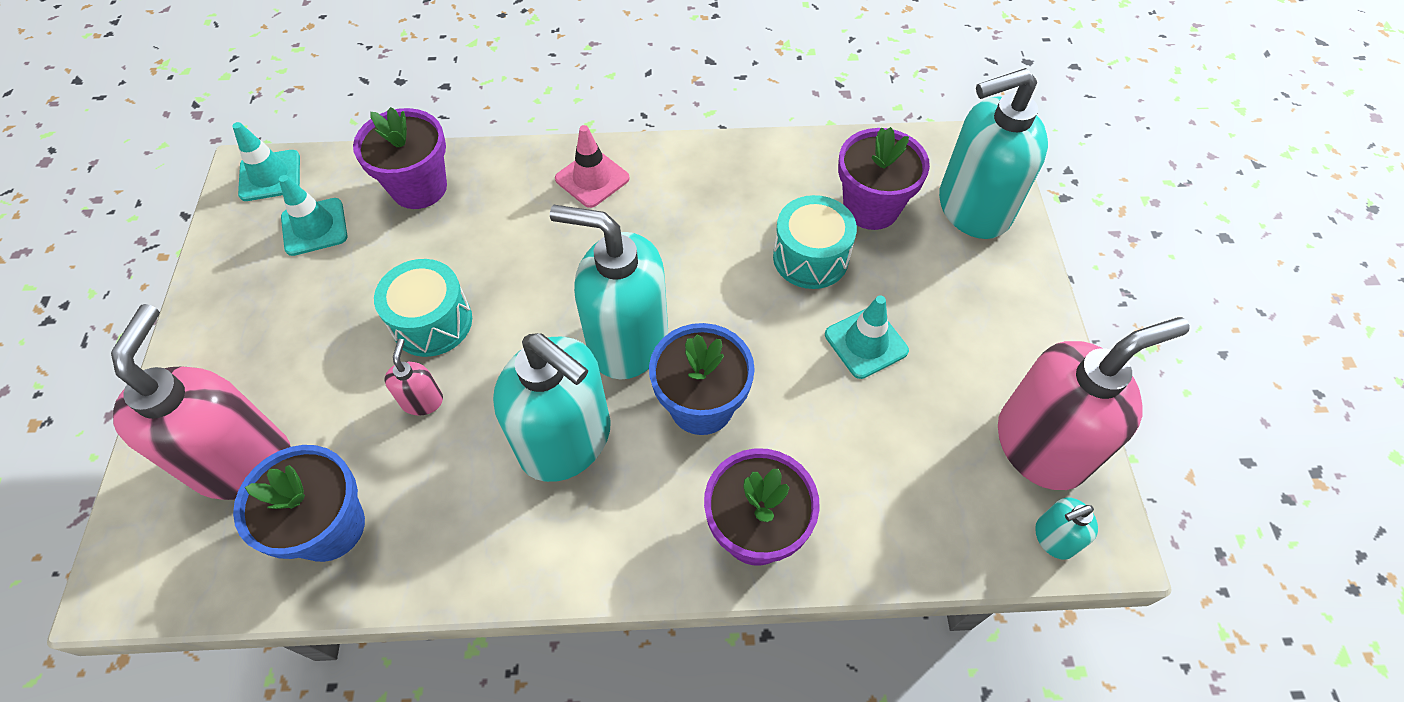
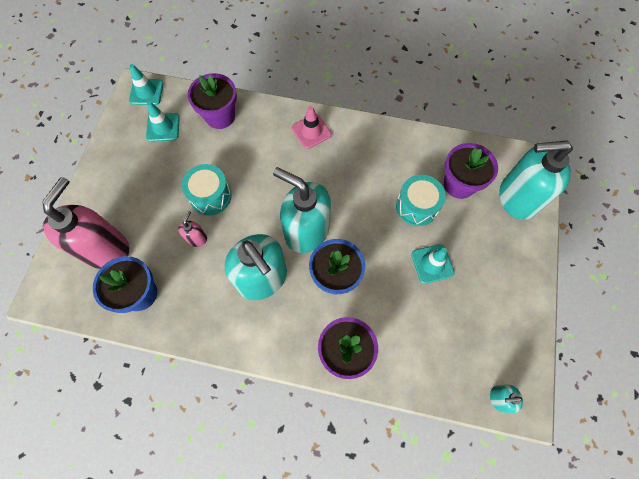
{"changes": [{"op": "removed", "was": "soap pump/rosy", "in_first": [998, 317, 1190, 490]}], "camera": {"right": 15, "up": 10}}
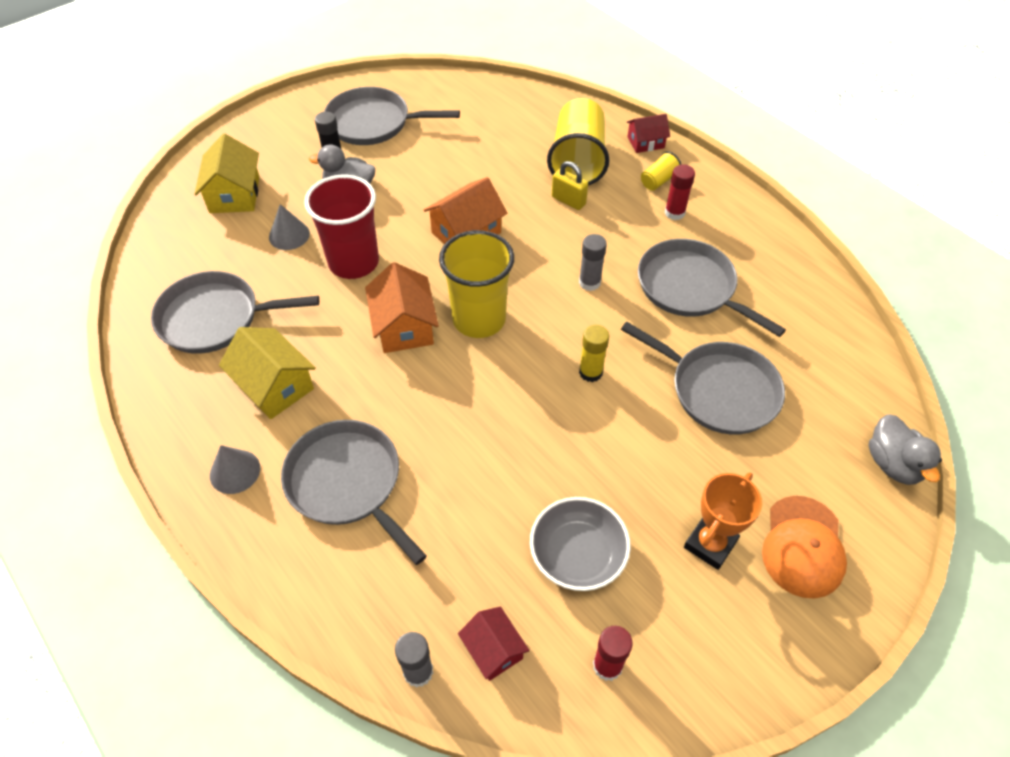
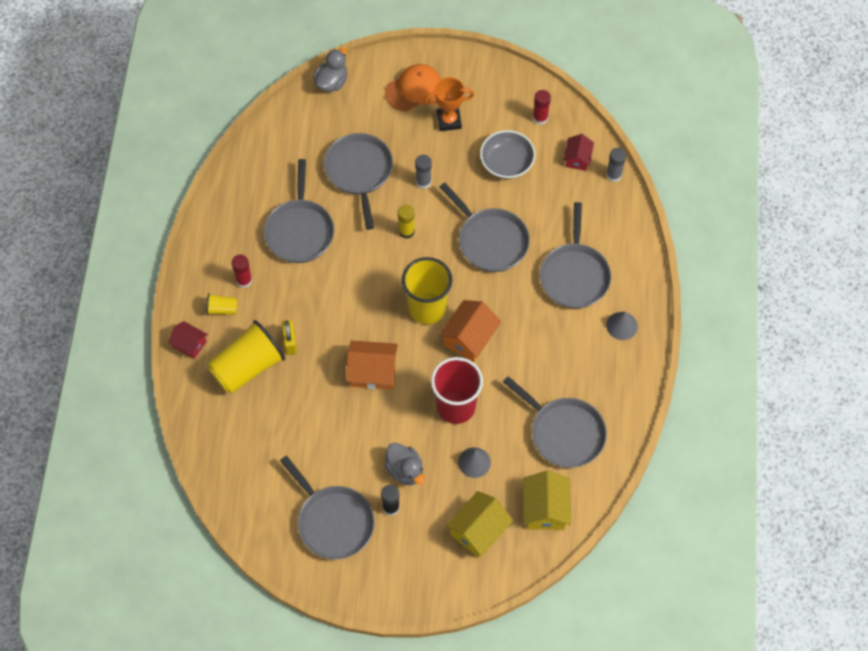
{"changes": [{"op": "moved", "was": "house/bright yellow", "in_first": [219, 327, 316, 419], "in_second": [523, 471, 571, 530]}, {"op": "moved", "was": "stick of glue/gray", "in_first": [579, 234, 607, 291], "in_second": [415, 155, 432, 189]}, {"op": "added", "now": "frying pan/gray", "in_second": [440, 183, 530, 272]}], "camera": {"right": -135, "up": 10}}
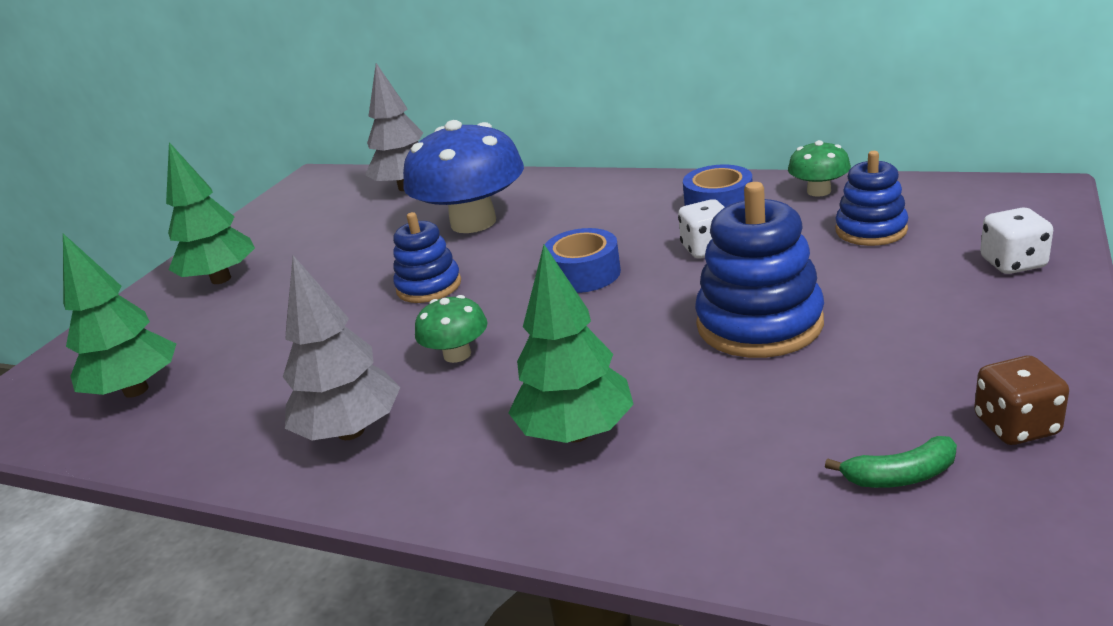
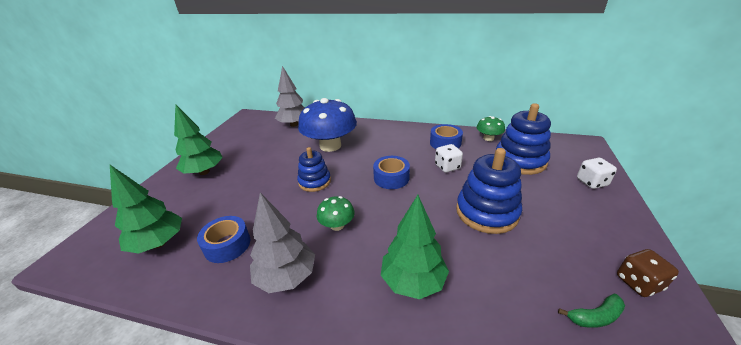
{"changes": [{"op": "resized", "was": "stacking rings/blue", "in_first": [836, 151, 908, 246], "in_second": [496, 103, 551, 175], "ratio": 1.59}, {"op": "added", "now": "tape/blue", "in_second": [197, 216, 250, 263]}], "camera": {"right": -10, "up": 5}}
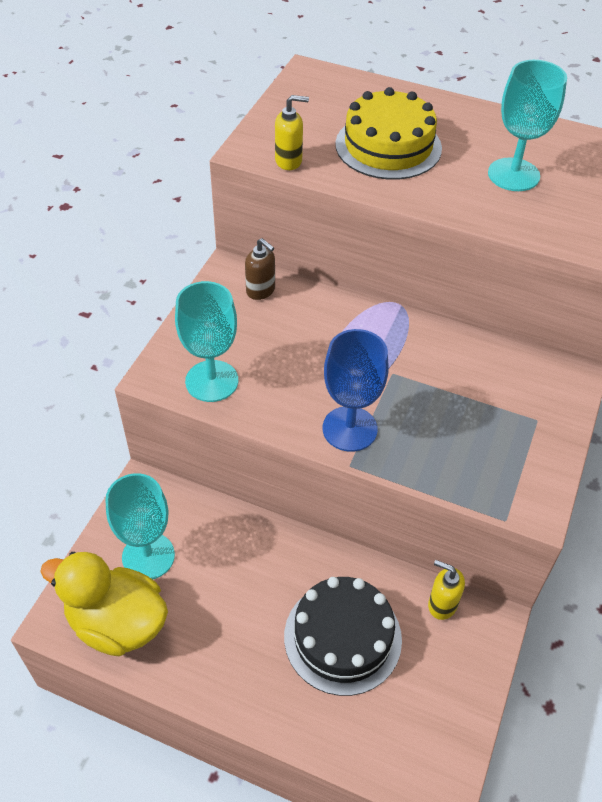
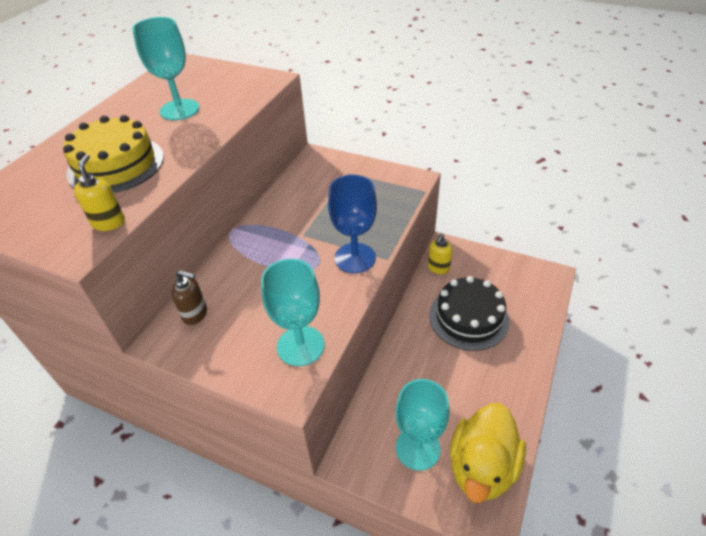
{"changes": [{"op": "turned", "was": "soap pump/russet", "in_first": [245, 238, 275, 300], "in_second": [171, 270, 207, 325], "clockwise": 60}], "camera": {"right": -85, "up": -5}}
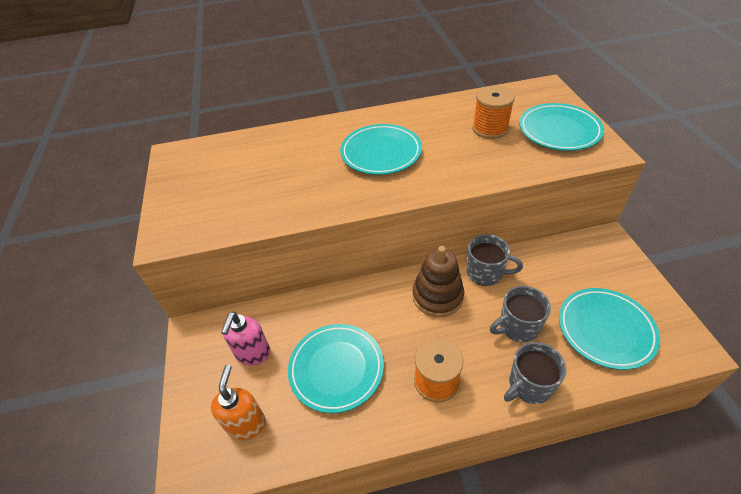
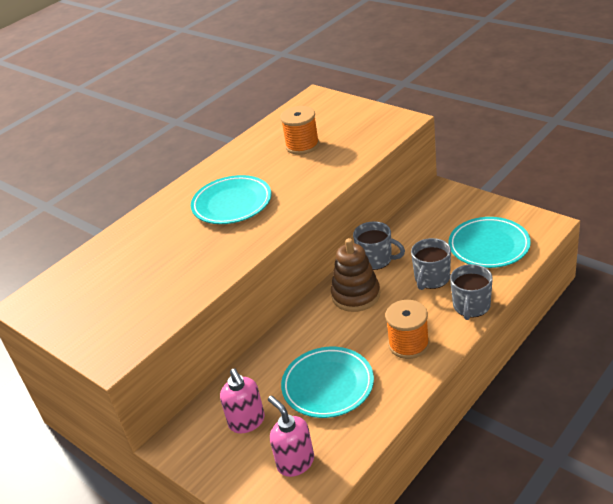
{"changes": [{"op": "recoloured", "was": "soap pump/orange", "now": "soap pump/rosy", "in_first": [211, 364, 266, 440], "in_second": [268, 396, 314, 477]}, {"op": "turned", "was": "mug/gray", "in_first": [467, 234, 523, 286], "in_second": [353, 221, 405, 270], "clockwise": 45}, {"op": "removed", "was": "plate/turquoise", "in_first": [519, 103, 604, 151]}], "camera": {"right": -35, "up": -10}}
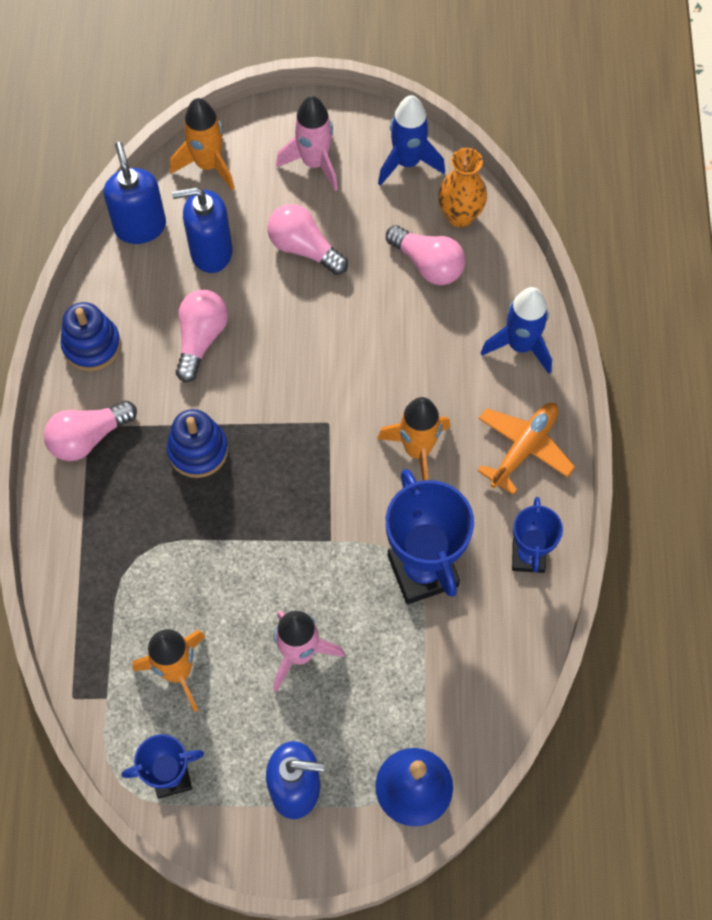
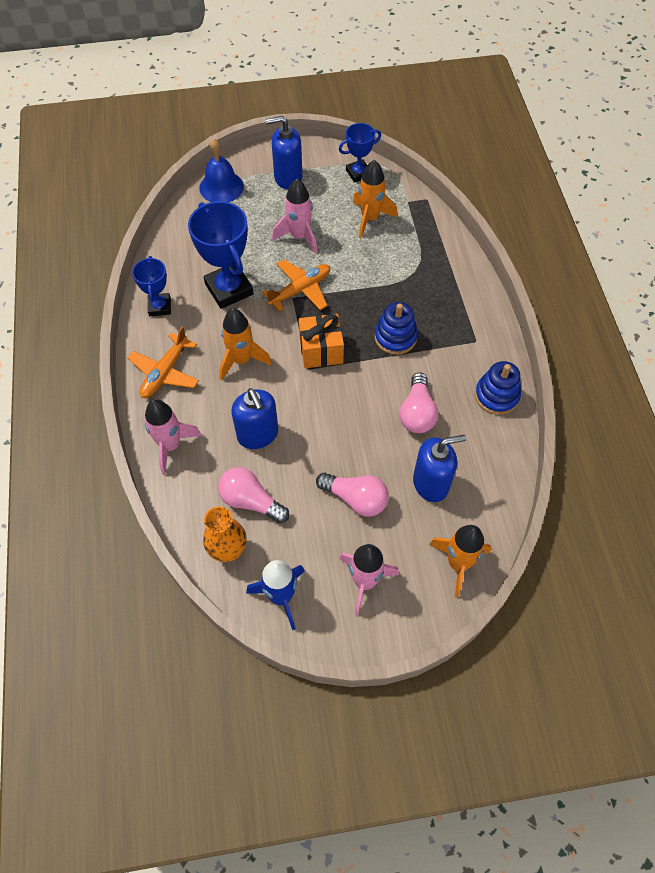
{"changes": [{"op": "removed", "was": "lightbulb/rosy", "in_first": [44, 401, 137, 461]}, {"op": "moved", "was": "soap pump/blue", "in_first": [104, 142, 166, 244], "in_second": [232, 388, 278, 449]}, {"op": "recoloured", "was": "toy rocket/blue", "now": "toy rocket/rosy", "in_first": [481, 287, 552, 374], "in_second": [145, 399, 202, 475]}, {"op": "added", "now": "plane/orange", "in_second": [262, 259, 330, 312]}, {"op": "added", "now": "wrapped gift/orange", "in_second": [299, 314, 344, 368]}], "camera": {"right": 170, "up": -5}}
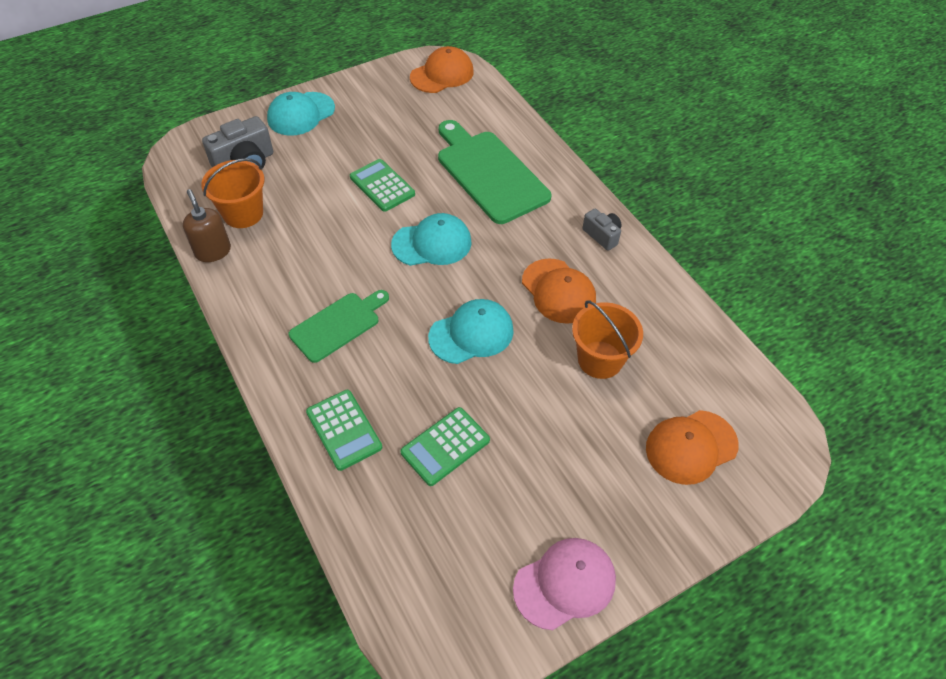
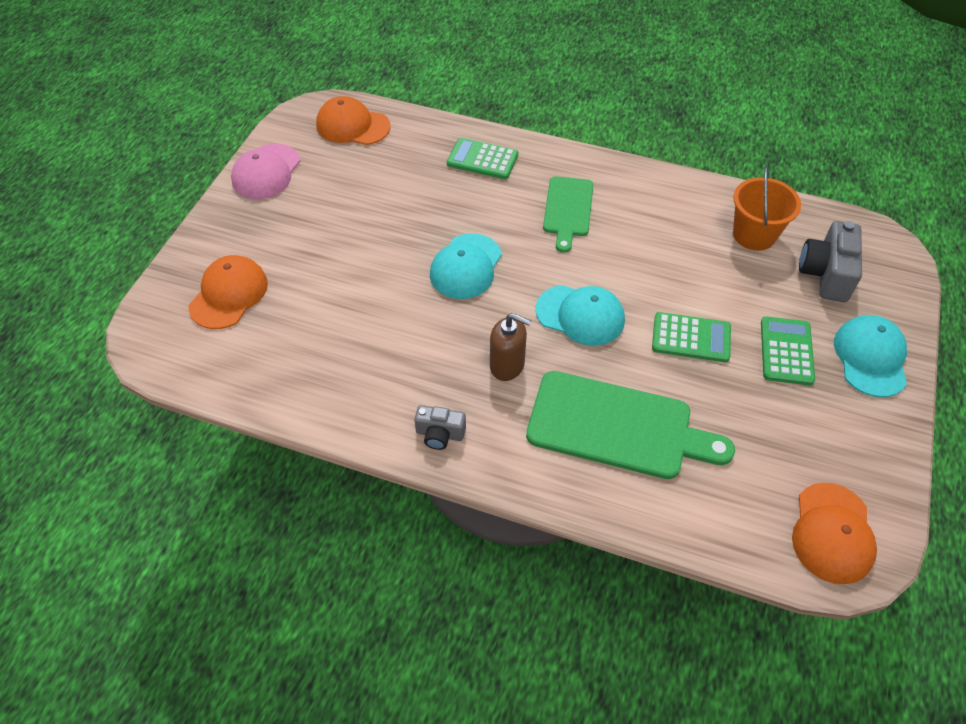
{"changes": [{"op": "moved", "was": "soap pump/russet", "in_first": [183, 189, 231, 262], "in_second": [490, 313, 531, 381]}, {"op": "turned", "was": "baseball cap/turquoise", "in_first": [391, 213, 472, 266], "in_second": [536, 285, 625, 346], "clockwise": -105}, {"op": "moved", "was": "calculator/emerald", "in_first": [401, 407, 490, 486], "in_second": [761, 316, 815, 385]}, {"op": "moved", "was": "baseball cap/orange", "in_first": [522, 258, 596, 324], "in_second": [316, 96, 391, 145]}, {"op": "removed", "was": "bucket/orange", "in_first": [572, 300, 643, 379]}], "camera": {"right": 140, "up": 0}}
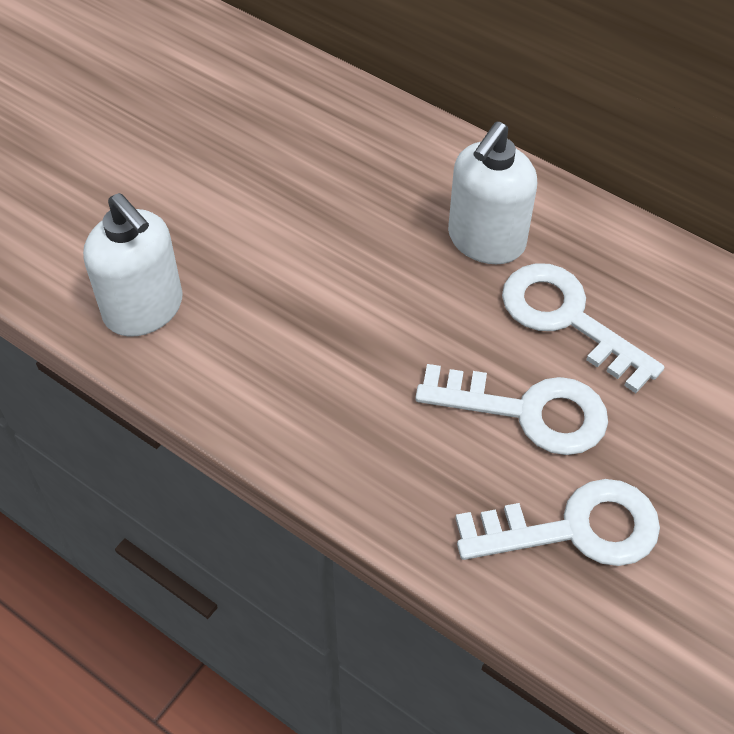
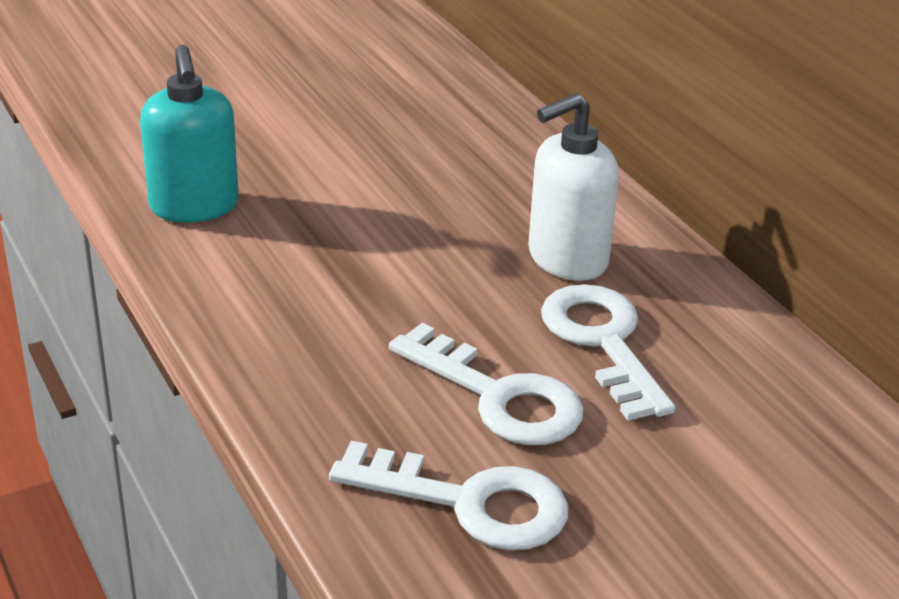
{"changes": [{"op": "recoloured", "was": "soap pump/white", "now": "soap pump/turquoise", "in_first": [83, 193, 183, 337], "in_second": [140, 45, 239, 223]}], "camera": {"right": 25, "up": -20}}
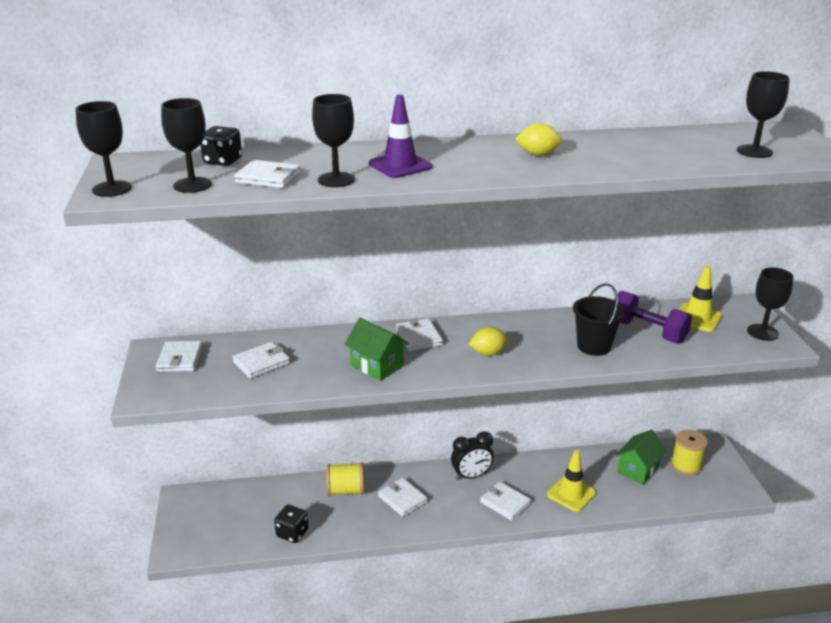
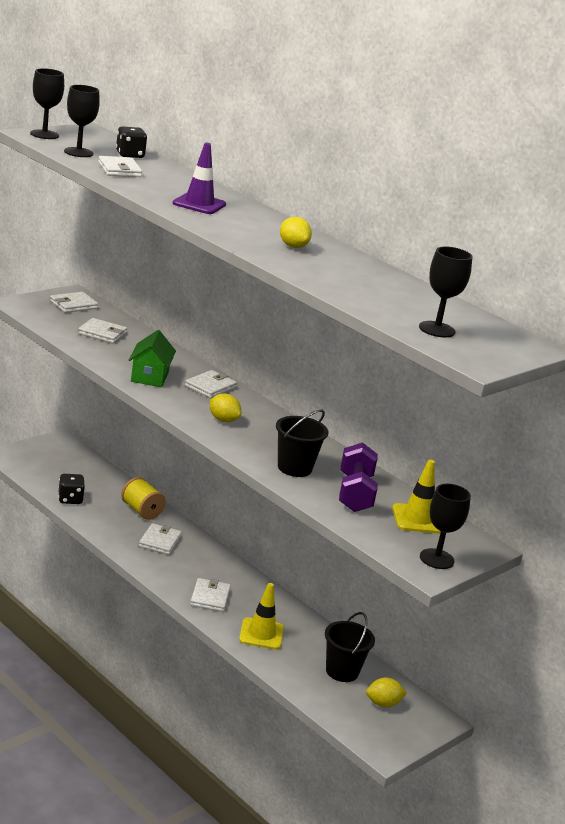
{"changes": [{"op": "removed", "was": "chalice/ebony", "in_first": [312, 94, 355, 187]}, {"op": "removed", "was": "clock/ebony", "in_first": [451, 431, 494, 480]}, {"op": "replaced", "was": "house/emerald", "now": "bucket/ebony", "in_first": [616, 430, 667, 485], "in_second": [325, 612, 375, 682]}, {"op": "replaced", "was": "reel of thread/bright yellow", "now": "toy lemon/bright yellow", "in_first": [671, 430, 708, 476], "in_second": [366, 677, 407, 707]}], "camera": {"right": 50, "up": -5}}
